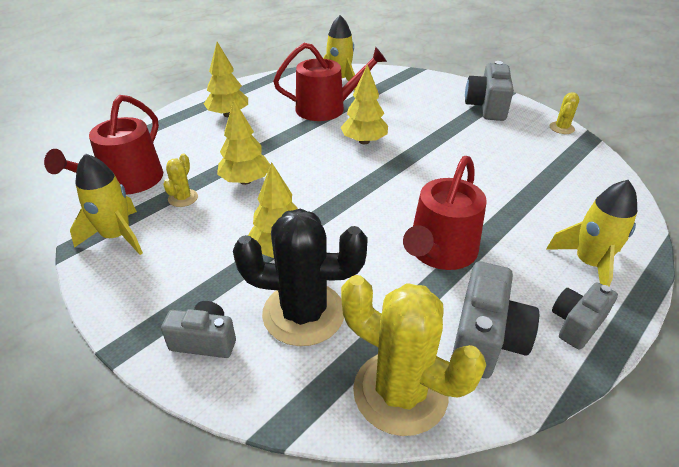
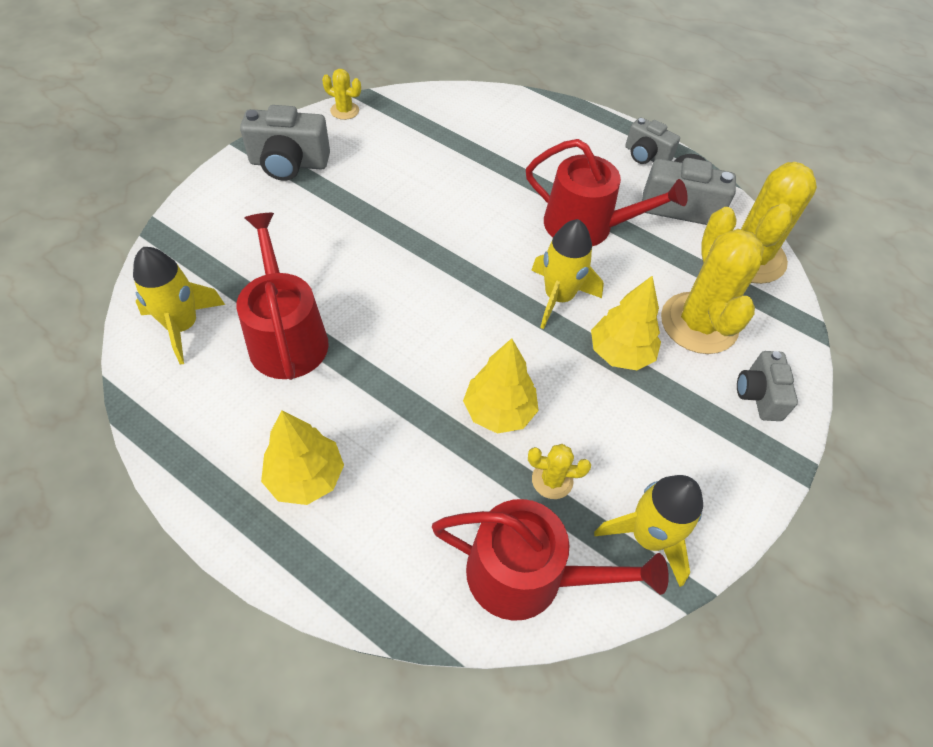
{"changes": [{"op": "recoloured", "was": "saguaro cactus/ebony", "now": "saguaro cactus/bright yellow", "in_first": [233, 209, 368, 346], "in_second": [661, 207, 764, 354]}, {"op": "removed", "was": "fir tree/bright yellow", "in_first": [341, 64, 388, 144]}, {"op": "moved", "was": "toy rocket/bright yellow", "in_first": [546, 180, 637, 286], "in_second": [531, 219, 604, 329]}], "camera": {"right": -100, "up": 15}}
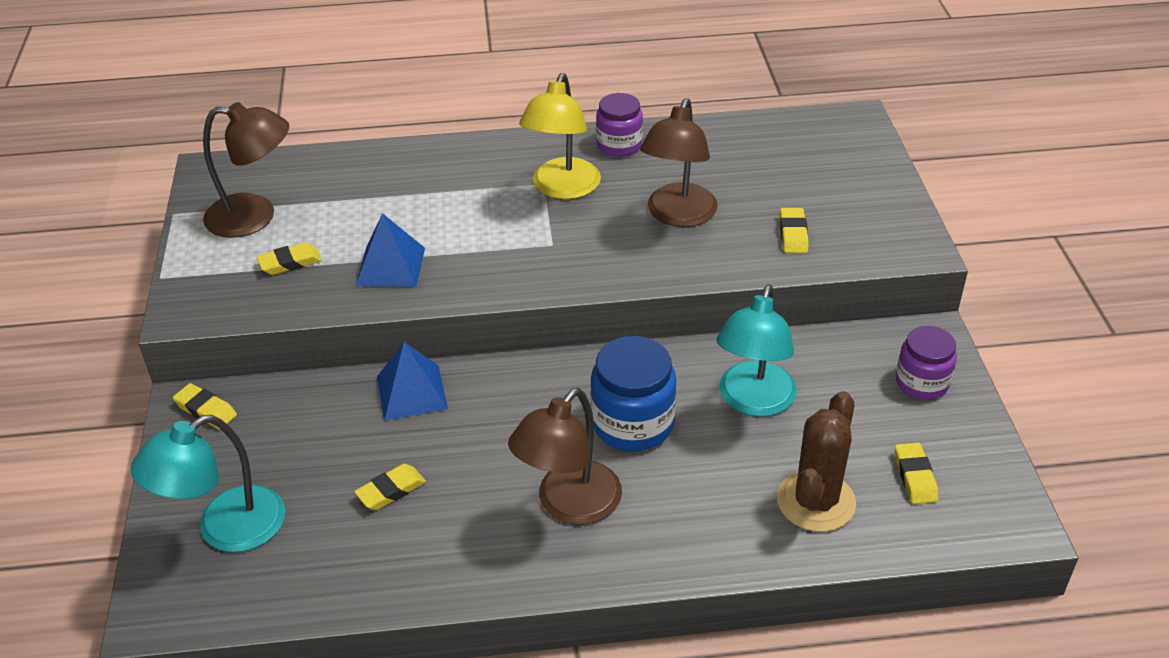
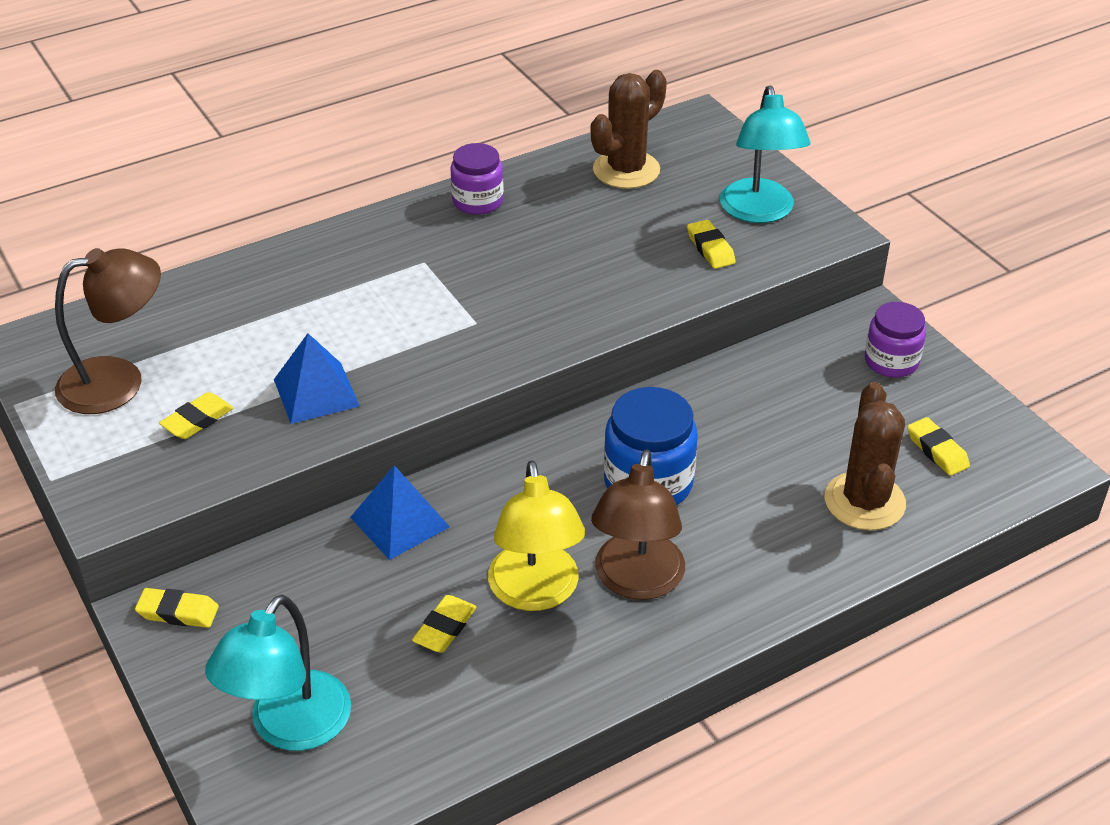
{"changes": [{"op": "moved", "was": "desk lamp/bright yellow", "in_first": [519, 73, 601, 199], "in_second": [488, 460, 585, 611]}, {"op": "removed", "was": "desk lamp/russet", "in_first": [640, 98, 718, 227]}, {"op": "moved", "was": "desk lamp/turquoise", "in_first": [716, 284, 797, 417], "in_second": [720, 86, 811, 223]}, {"op": "added", "now": "saguaro cactus/russet", "in_second": [591, 70, 667, 189]}], "camera": {"right": -25, "up": 0}}
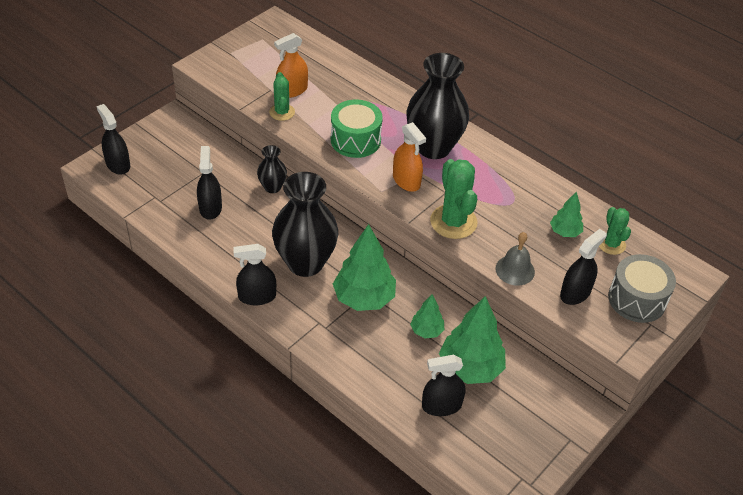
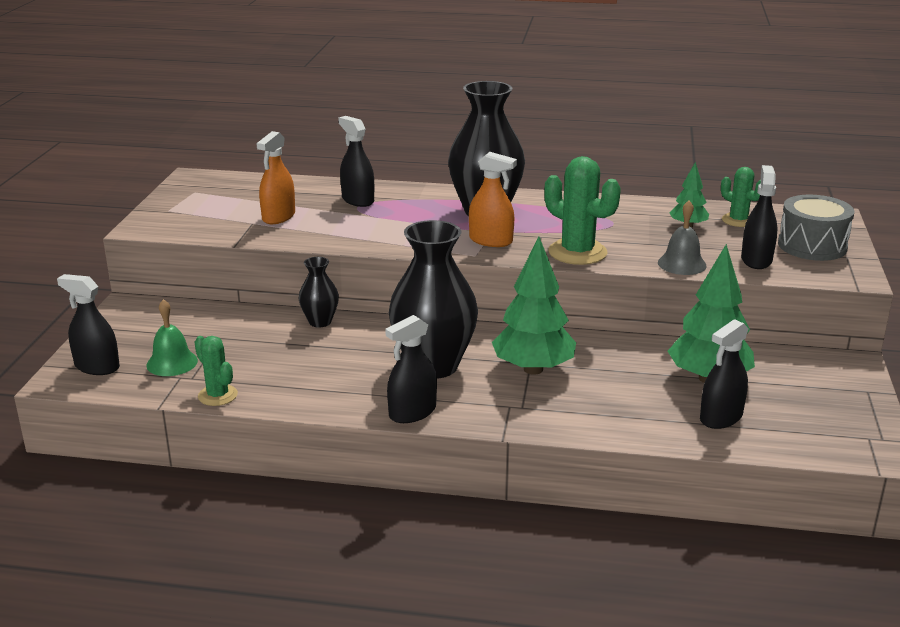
{"changes": [{"op": "moved", "was": "spray cleaner/ebony", "in_first": [197, 146, 222, 220], "in_second": [338, 116, 374, 207]}, {"op": "moved", "was": "saguaro cactus/emerald", "in_first": [269, 72, 295, 121], "in_second": [195, 336, 238, 406]}, {"op": "removed", "was": "toy drum/emerald", "in_first": [331, 100, 383, 158]}, {"op": "removed", "was": "fir tree/emerald", "in_first": [410, 294, 444, 339]}, {"op": "added", "now": "school bell/emerald", "in_second": [146, 299, 198, 376]}], "camera": {"right": -30, "up": -20}}
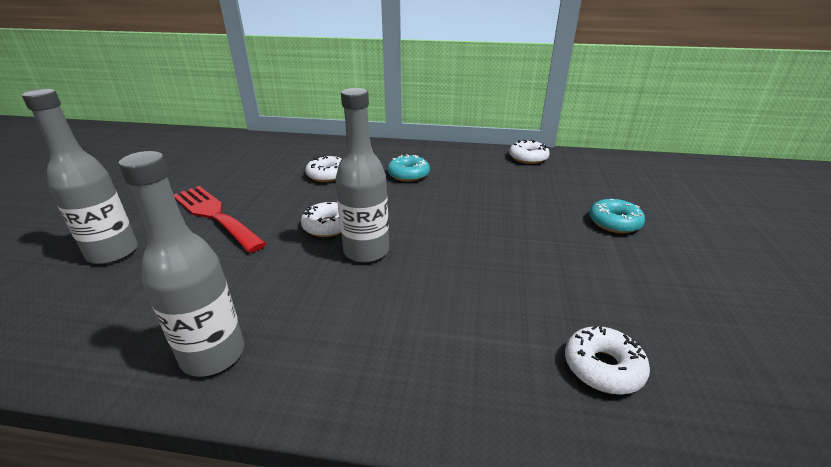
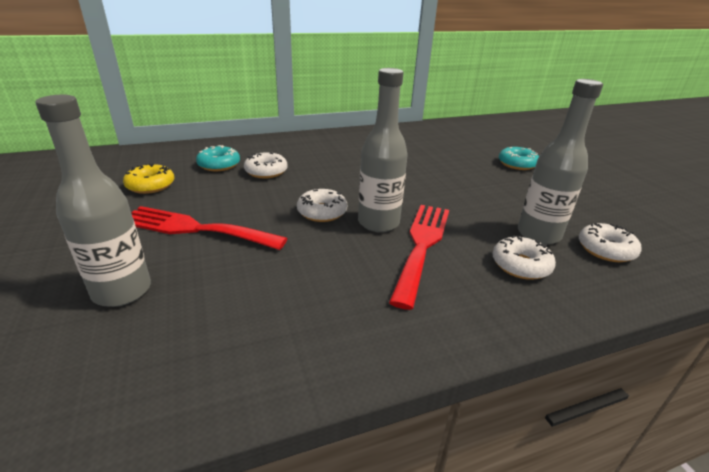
{"changes": [{"op": "moved", "was": "flask/gray", "in_first": [119, 151, 244, 377], "in_second": [518, 79, 603, 244]}, {"op": "moved", "was": "doughnut/turquoise", "in_first": [388, 154, 430, 182], "in_second": [196, 145, 240, 171]}, {"op": "moved", "was": "doughnut/white", "in_first": [509, 140, 550, 164], "in_second": [493, 235, 556, 280]}, {"op": "added", "now": "doughnut/bright yellow", "in_second": [123, 163, 174, 194]}, {"op": "added", "now": "table fork/crimson", "in_second": [389, 205, 449, 310]}], "camera": {"right": -30, "up": 0}}
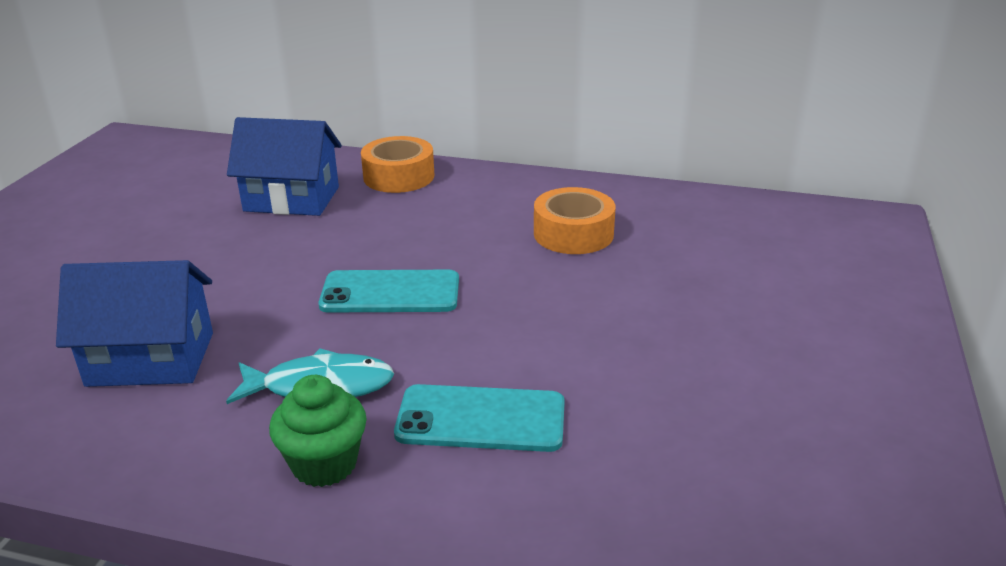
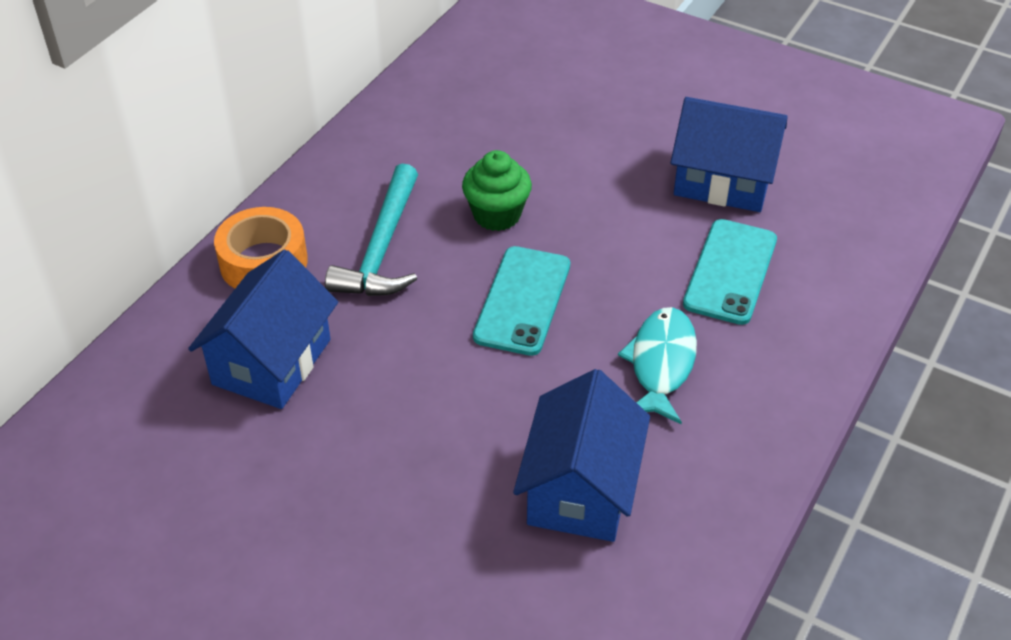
{"changes": [{"op": "moved", "was": "muffin/emerald", "in_first": [269, 375, 367, 487], "in_second": [462, 150, 532, 231]}, {"op": "removed", "was": "tape/orange", "in_first": [534, 187, 616, 254]}, {"op": "added", "now": "carpenter's hammer/turquoise", "in_second": [325, 164, 418, 296]}, {"op": "added", "now": "house/blue", "in_second": [670, 97, 787, 212]}], "camera": {"right": -75, "up": 15}}
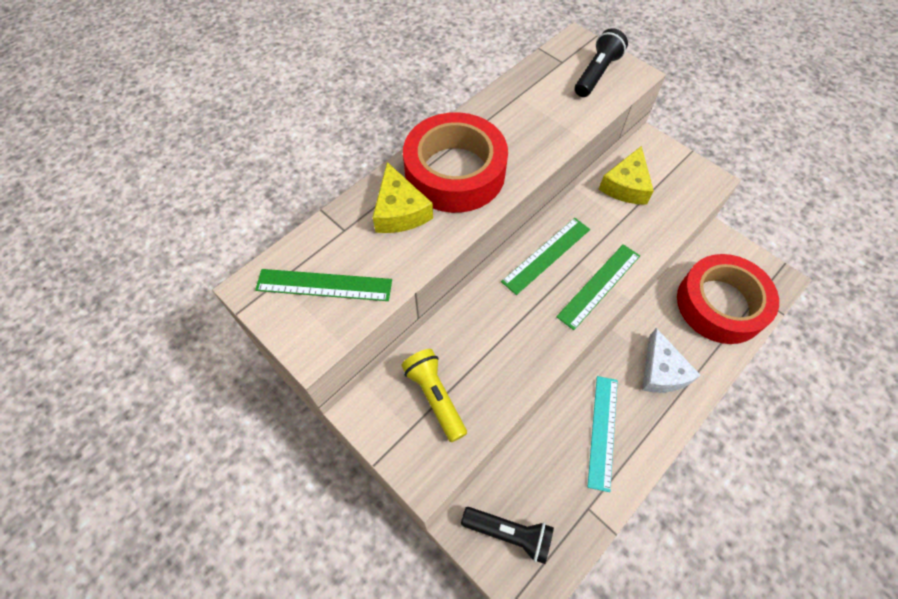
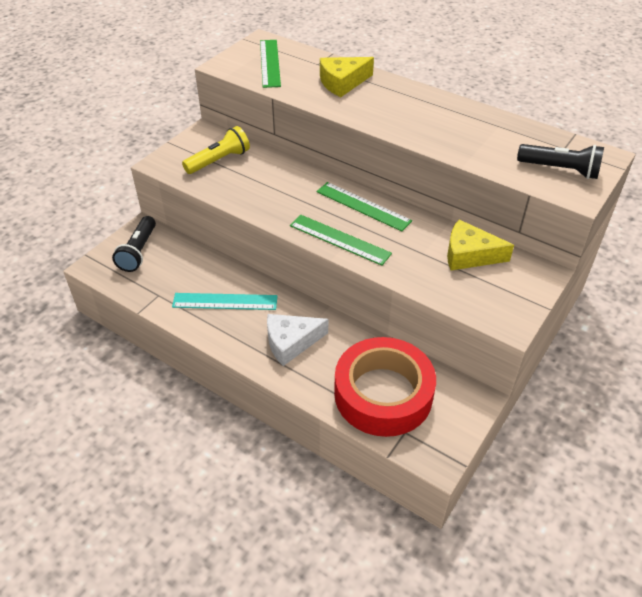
{"changes": [{"op": "removed", "was": "tape/crimson", "in_first": [403, 112, 508, 213]}], "camera": {"right": 80, "up": -15}}
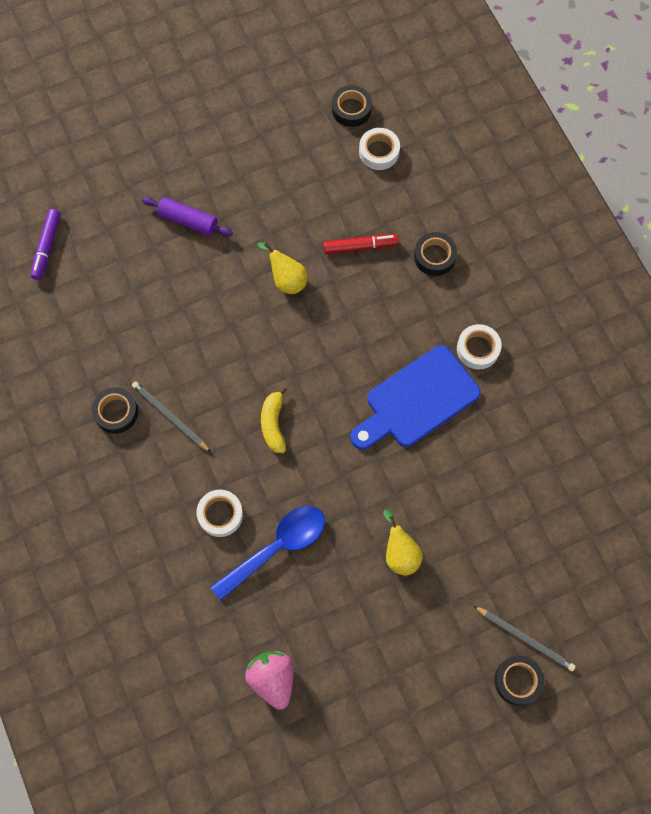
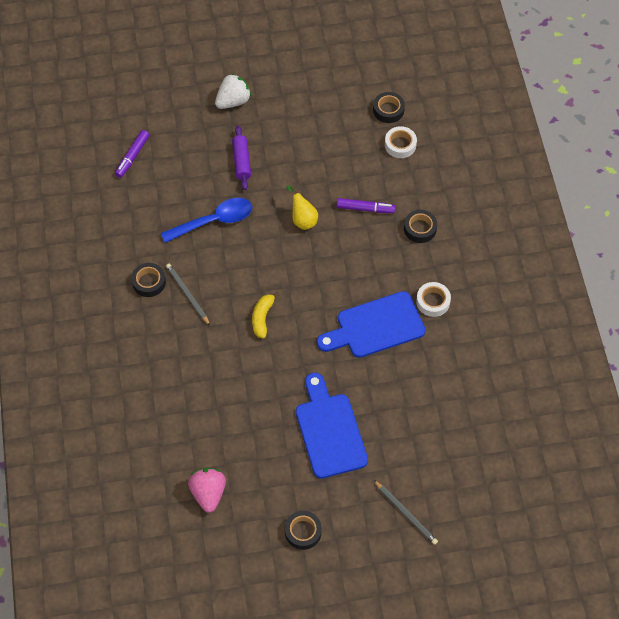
{"changes": [{"op": "turned", "was": "dough roller/purple", "in_first": [142, 197, 233, 236], "in_second": [232, 126, 251, 190], "clockwise": 45}, {"op": "removed", "was": "tape/white", "in_first": [196, 490, 243, 537]}, {"op": "moved", "was": "tablespoon/blue", "in_first": [211, 506, 325, 601], "in_second": [161, 198, 252, 243]}, {"op": "recoloured", "was": "felt pen/crimson", "now": "felt pen/purple", "in_first": [323, 234, 399, 254], "in_second": [337, 198, 395, 213]}, {"op": "replaced", "was": "pear fruit/bright yellow", "now": "cutting board/blue", "in_first": [383, 509, 423, 575], "in_second": [296, 373, 368, 479]}, {"op": "moved", "was": "tape/ebony", "in_first": [494, 656, 544, 706], "in_second": [285, 511, 322, 550]}, {"op": "added", "now": "toy strawberry/white", "in_second": [215, 73, 251, 109]}], "camera": {"right": 15, "up": -10}}
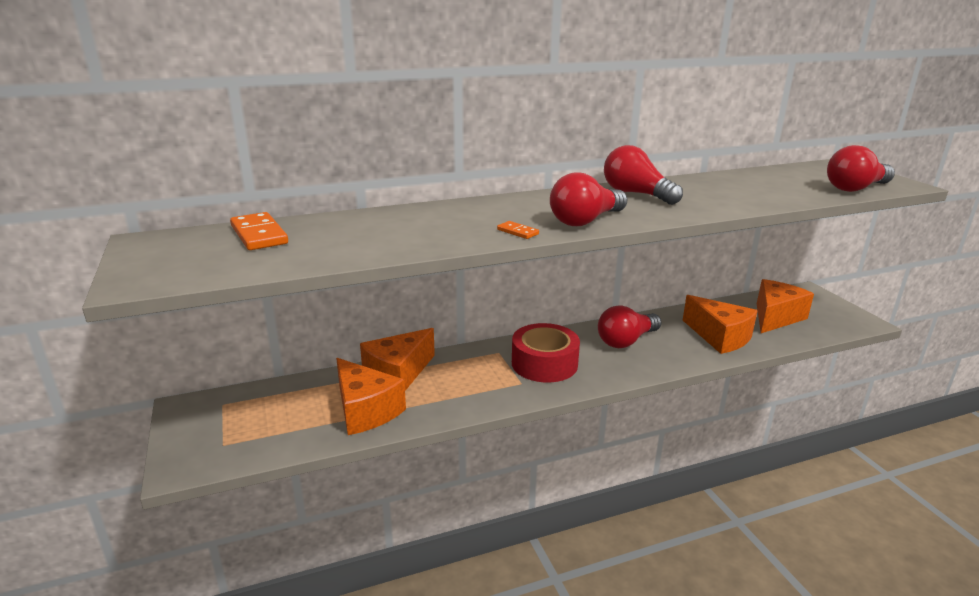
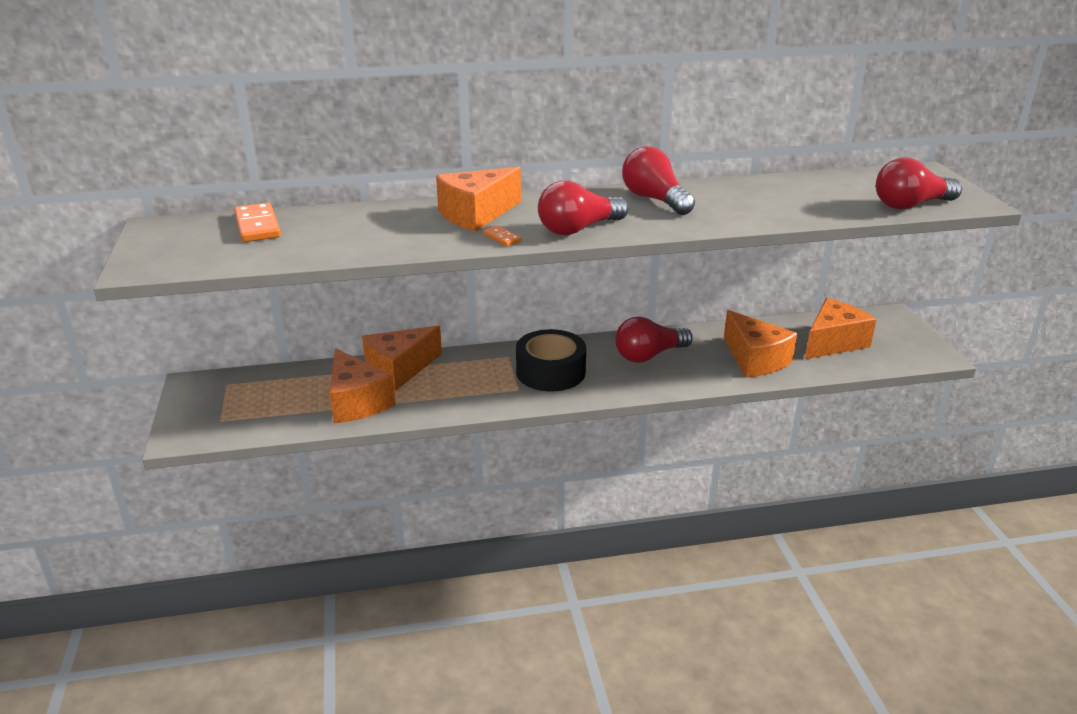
{"changes": [{"op": "recoloured", "was": "tape/crimson", "now": "tape/ebony", "in_first": [512, 323, 580, 383], "in_second": [516, 329, 586, 391]}, {"op": "added", "now": "cheese/orange", "in_second": [436, 167, 521, 231]}], "camera": {"right": 10, "up": 5}}
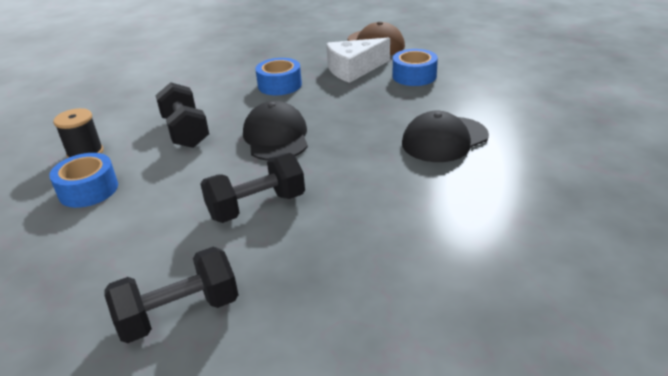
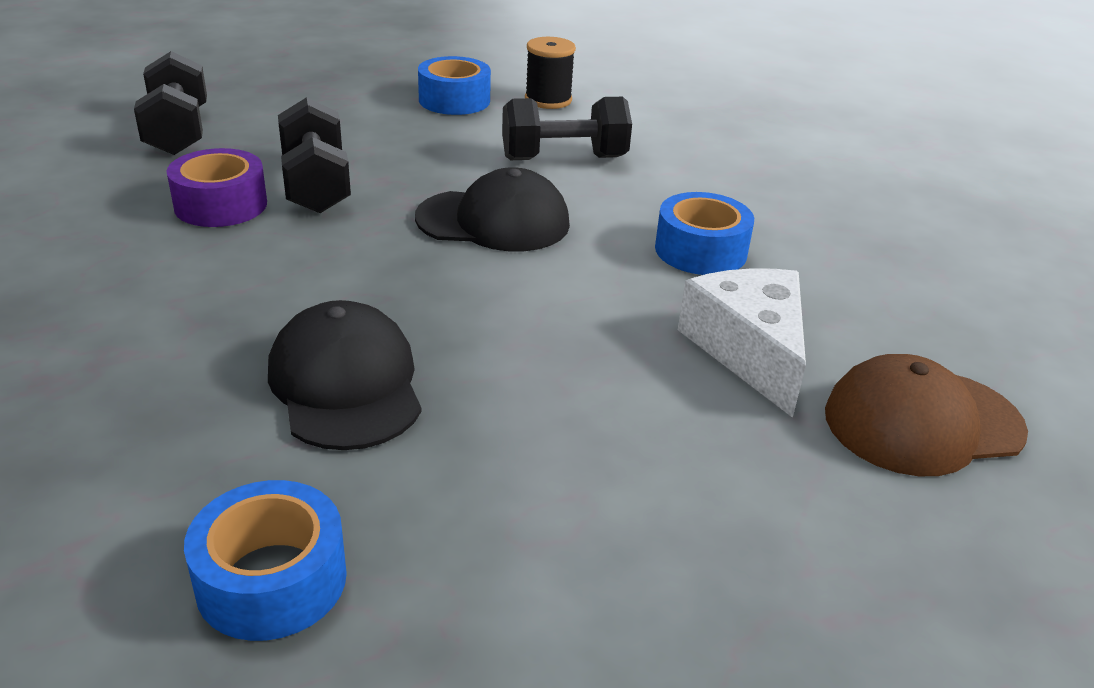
{"changes": [{"op": "moved", "was": "tape/blue", "in_first": [393, 49, 438, 86], "in_second": [184, 480, 347, 641]}, {"op": "added", "now": "tape/purple", "in_second": [167, 148, 267, 227]}], "camera": {"right": 100, "up": 0}}
